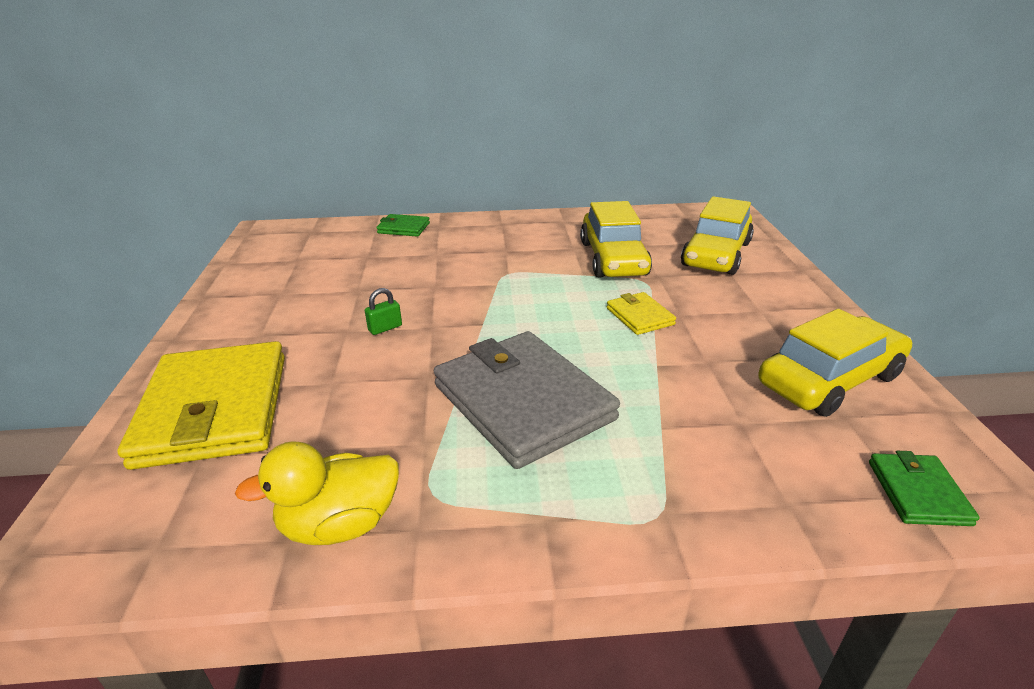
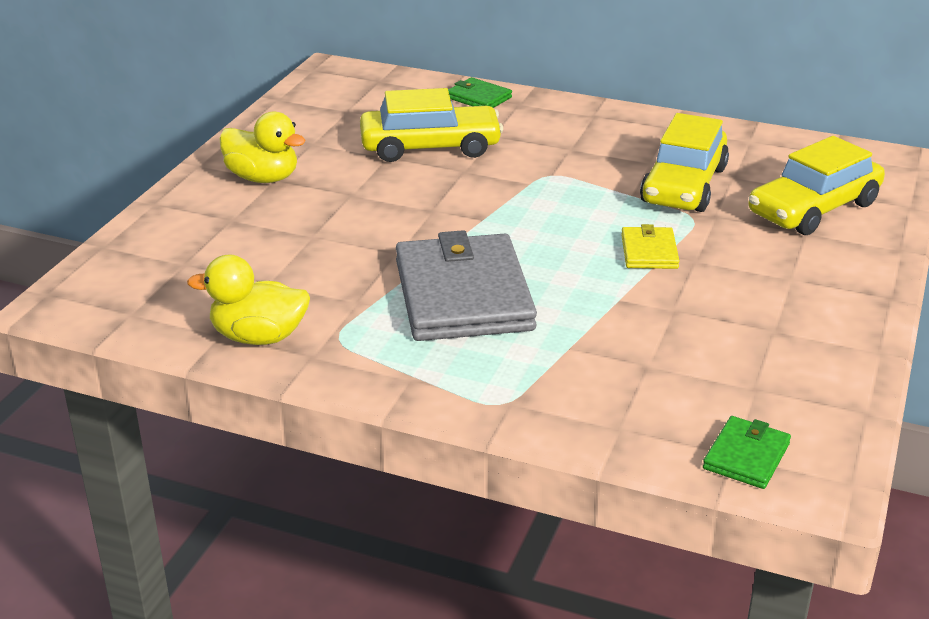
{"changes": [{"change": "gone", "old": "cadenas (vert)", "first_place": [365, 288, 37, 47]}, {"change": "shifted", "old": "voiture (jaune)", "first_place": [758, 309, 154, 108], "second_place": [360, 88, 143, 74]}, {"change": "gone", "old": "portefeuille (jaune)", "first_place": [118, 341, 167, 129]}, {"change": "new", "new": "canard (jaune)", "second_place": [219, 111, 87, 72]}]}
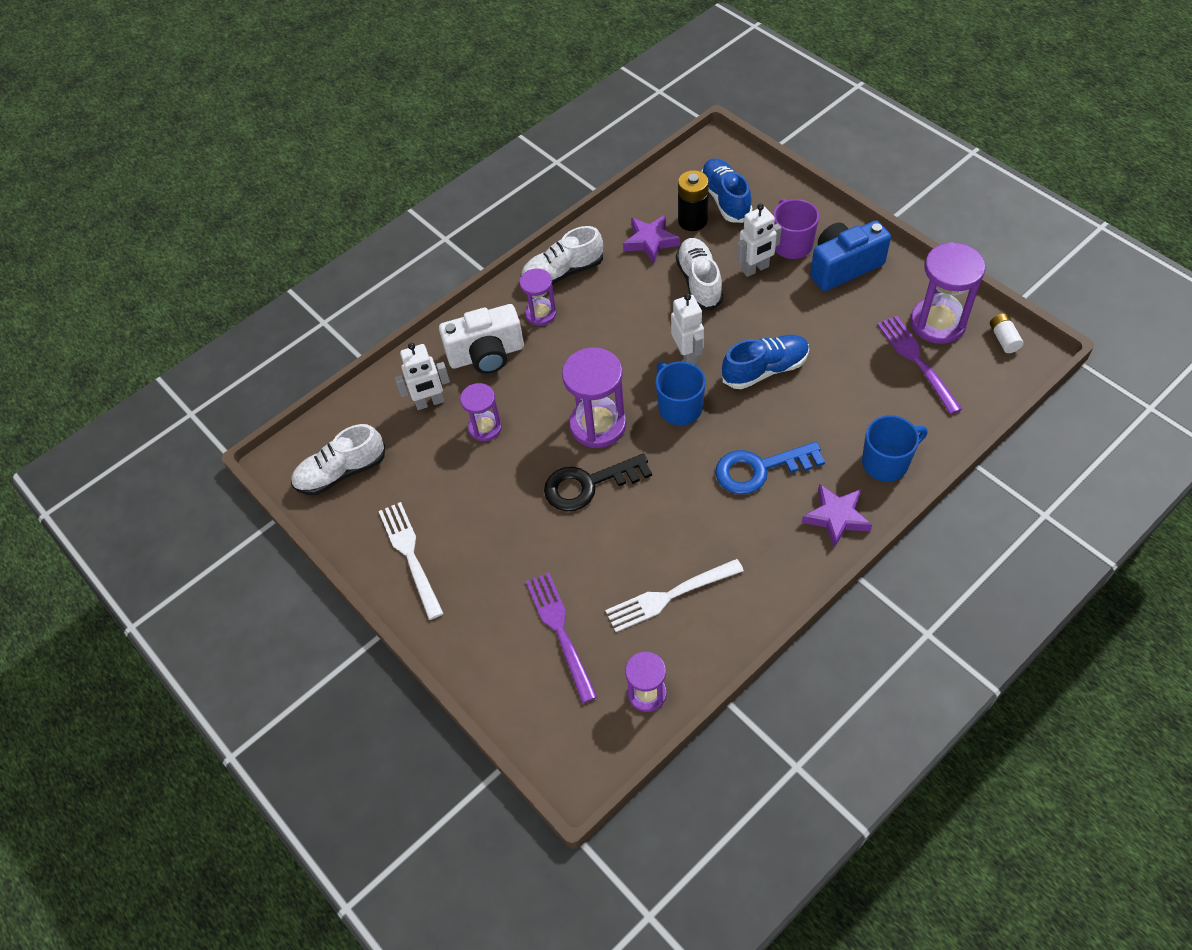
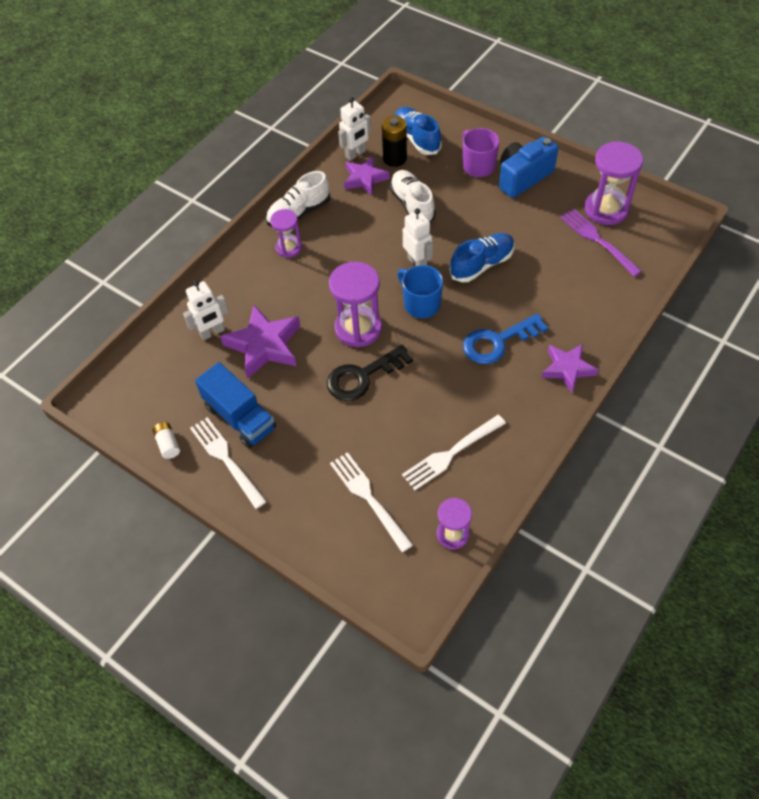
{"changes": [{"change": "shifted", "old": "robot (blanc)", "first_place": [736, 204, 46, 73], "second_place": [338, 97, 33, 64]}, {"change": "gone", "old": "appareil photo (blanc)", "first_place": [439, 304, 85, 70]}, {"change": "shifted", "old": "pile (blanc)", "first_place": [990, 313, 34, 40], "second_place": [153, 422, 27, 37]}, {"change": "swapped", "old": "sablier (violet)", "new": "étoile (violet)", "first_place": [460, 383, 42, 58], "second_place": [220, 305, 80, 74]}, {"change": "gone", "old": "tasse (bleu)", "first_place": [862, 415, 65, 67]}, {"change": "gone", "old": "chaussure (blanc)", "first_place": [291, 424, 94, 71]}, {"change": "repainted", "old": "fourchette (violet)", "new": "fourchette (blanc)", "first_place": [526, 572, 71, 131], "second_place": [330, 452, 83, 100]}, {"change": "new", "new": "camion (bleu)", "second_place": [195, 362, 81, 86]}]}
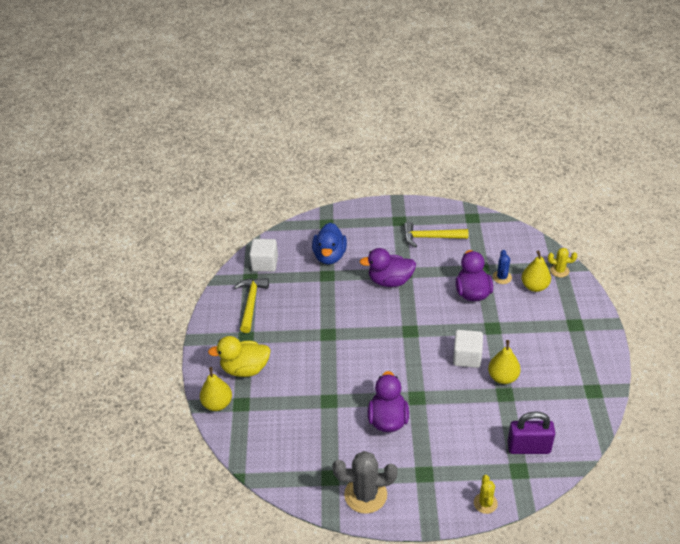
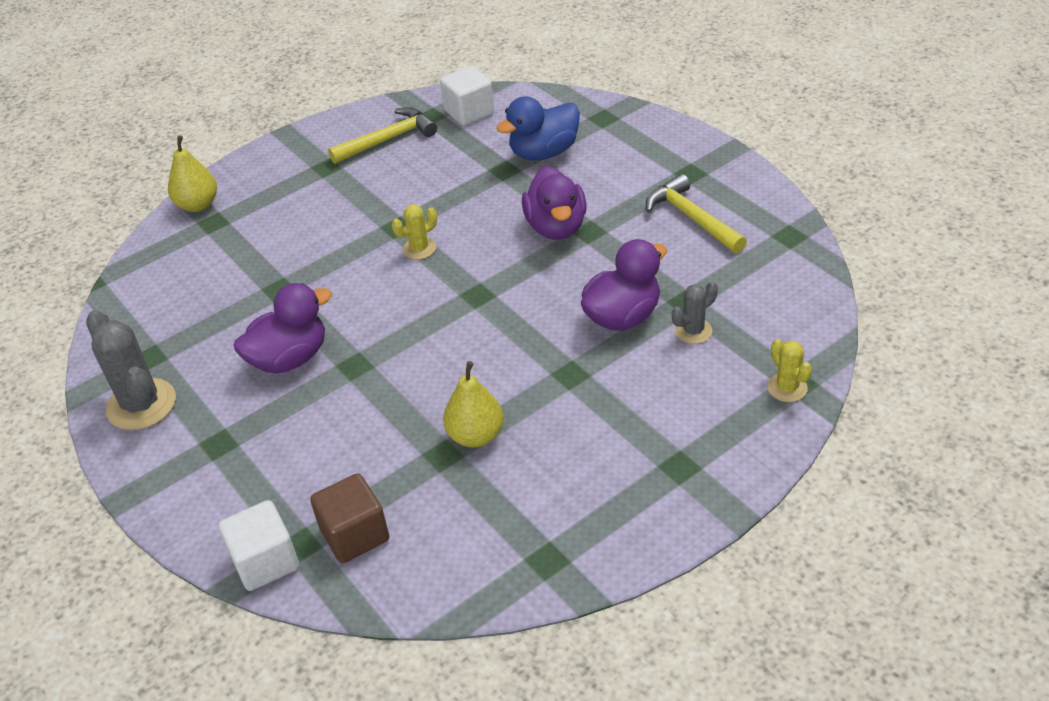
{"changes": [{"change": "rotated", "old": "canard (violet)", "first_place": [360, 248, 56, 39], "second_place": [522, 166, 65, 74], "degrees": -150}, {"change": "repainted", "old": "cactus (bleu)", "new": "cactus (gris)", "first_place": [493, 250, 19, 34], "second_place": [672, 281, 46, 63]}, {"change": "gone", "old": "poire (jaune)", "first_place": [522, 251, 29, 41]}, {"change": "shifted", "old": "cube (blanc)", "first_place": [453, 330, 30, 38], "second_place": [219, 500, 80, 91]}, {"change": "gone", "old": "canard (jaune)", "first_place": [208, 336, 63, 41]}, {"change": "swapped", "old": "cadenas (violet)", "new": "cube (marron)", "first_place": [507, 411, 48, 43], "second_place": [310, 473, 79, 90]}, {"change": "shifted", "old": "cactus (jaune)", "first_place": [474, 475, 24, 39], "second_place": [392, 204, 45, 56]}]}
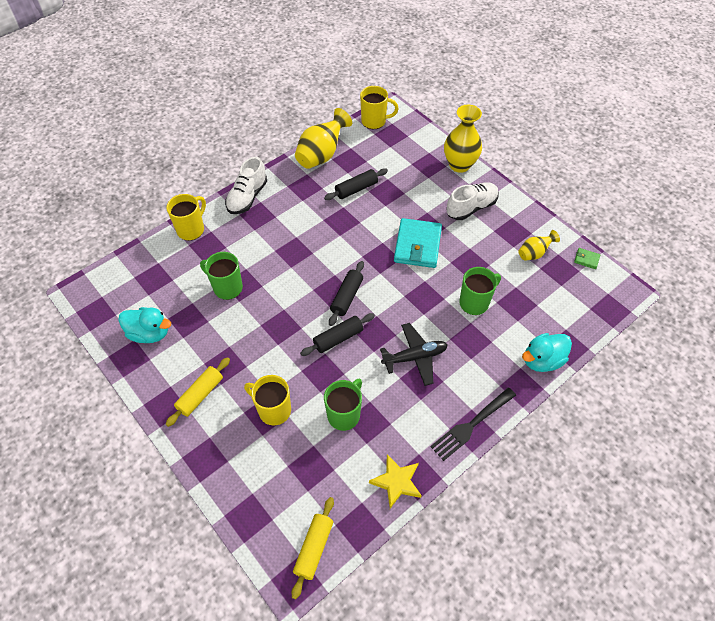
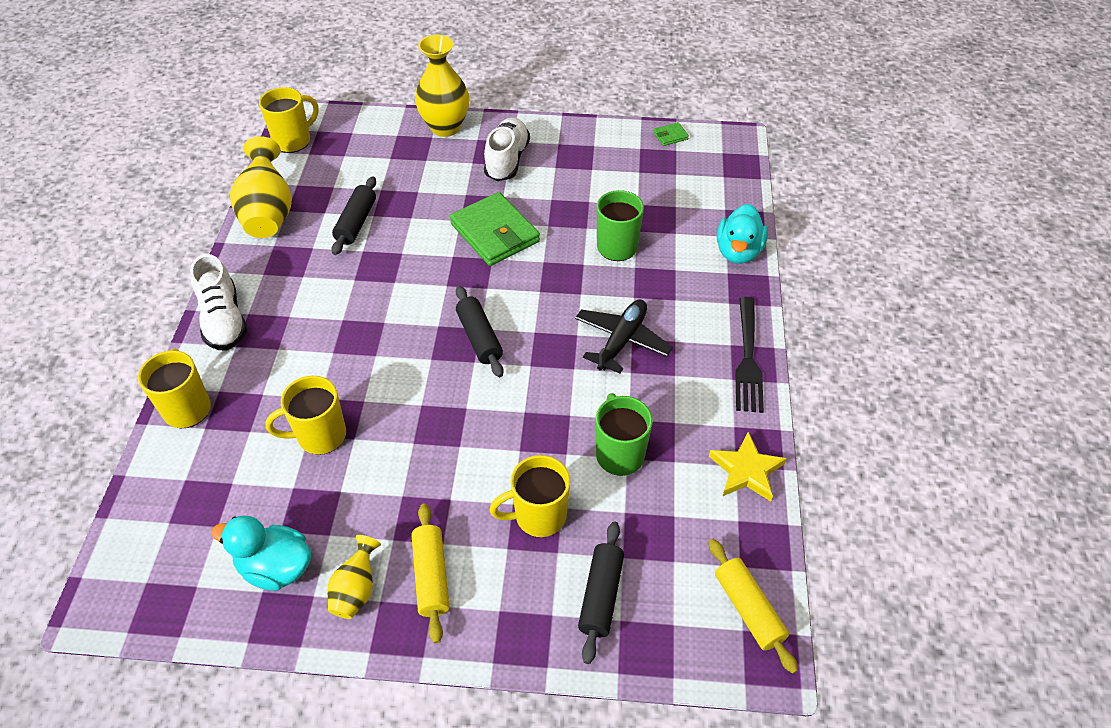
{"changes": [{"change": "repainted", "old": "portefeuille (turquoise)", "new": "portefeuille (vert)", "first_place": [394, 218, 48, 50], "second_place": [450, 192, 90, 74]}, {"change": "shifted", "old": "vase (jaune)", "first_place": [518, 230, 42, 31], "second_place": [328, 535, 53, 84]}, {"change": "repainted", "old": "tasse (vert)", "new": "tasse (jaune)", "first_place": [200, 252, 43, 48], "second_place": [265, 376, 81, 79]}, {"change": "rotated", "old": "canard (turquoise)", "first_place": [118, 307, 53, 36], "second_place": [211, 516, 100, 75], "degrees": -135}, {"change": "shifted", "old": "rouleau à pâtisserie (noir)", "first_place": [300, 313, 75, 43], "second_place": [578, 522, 46, 142]}]}
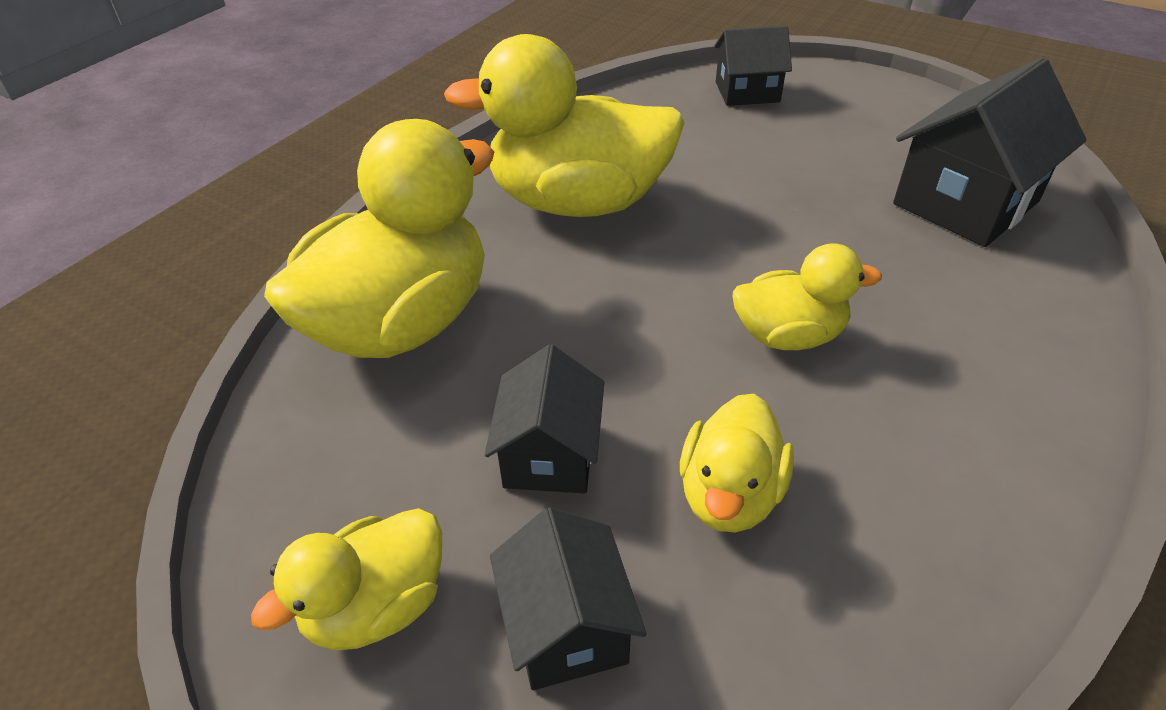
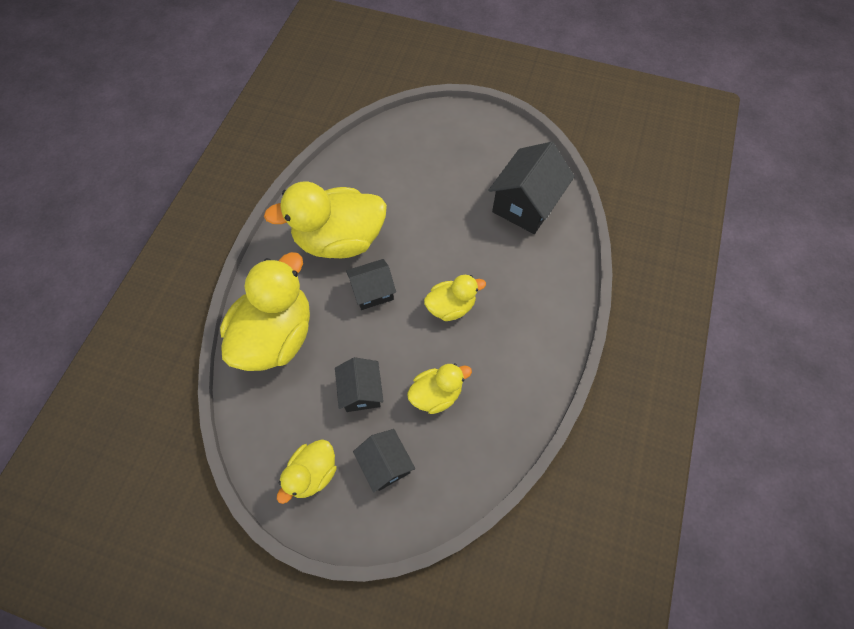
{"changes": [{"change": "shifted", "old": "maison (noir)", "first_place": [714, 26, 78, 80], "second_place": [346, 259, 50, 51]}, {"change": "rotated", "old": "canard (jaune)", "first_place": [680, 393, 114, 140], "second_place": [407, 364, 65, 50], "degrees": -120}]}
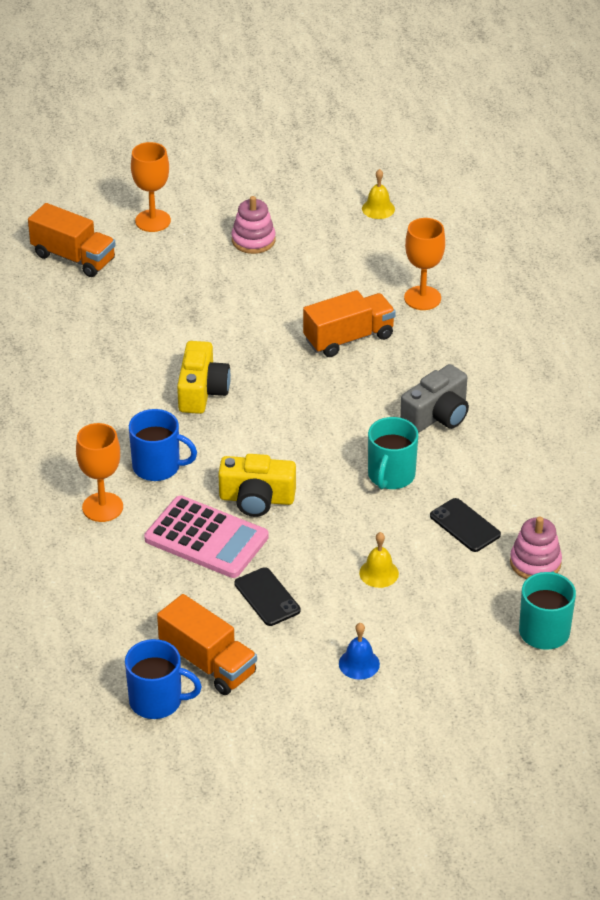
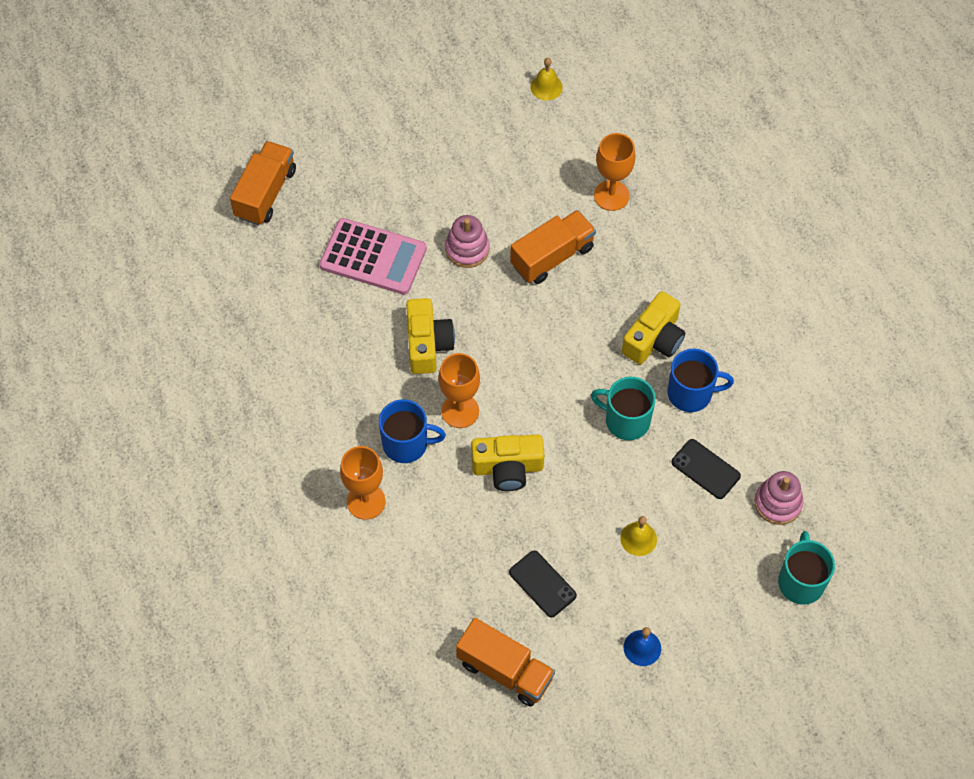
{"changes": [{"change": "shifted", "old": "verre à pied (orange)", "first_place": [131, 142, 40, 90], "second_place": [439, 353, 41, 75]}, {"change": "shifted", "old": "jouet à empiler (rose)", "first_place": [231, 196, 45, 58], "second_place": [445, 215, 45, 53]}, {"change": "rotated", "old": "camion (orange)", "first_place": [28, 203, 88, 74], "second_place": [230, 141, 66, 85], "degrees": -90}, {"change": "repainted", "old": "appareil photo (gris)", "new": "appareil photo (jaune)", "first_place": [400, 364, 69, 69], "second_place": [622, 291, 63, 74]}, {"change": "rotated", "old": "tasse (turquoise)", "first_place": [368, 417, 50, 72], "second_place": [591, 377, 65, 63], "degrees": 105}, {"change": "shifted", "old": "calculatrice (rose)", "first_place": [144, 496, 125, 82], "second_place": [319, 218, 108, 77]}, {"change": "shifted", "old": "tasse (bleu)", "first_place": [125, 639, 77, 80], "second_place": [668, 349, 66, 63]}]}
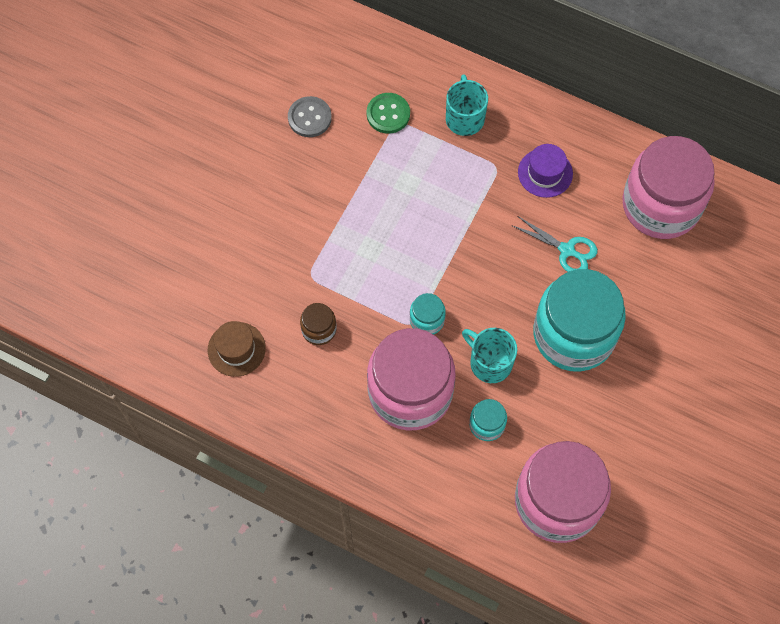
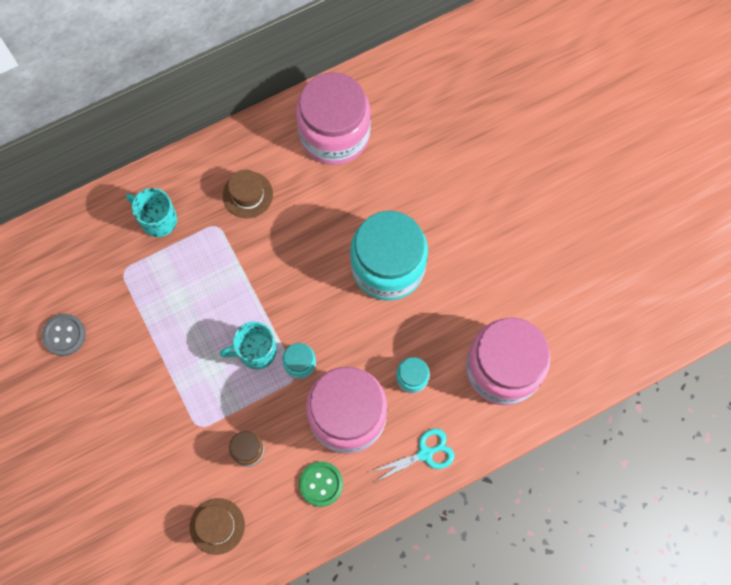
{"changes": [{"change": "shifted", "old": "bouton (vert)", "first_place": [367, 93, 43, 41], "second_place": [299, 461, 44, 46]}, {"change": "repainted", "old": "chapeau (violet)", "new": "chapeau (marron)", "first_place": [518, 144, 55, 54], "second_place": [223, 170, 50, 48]}, {"change": "shifted", "old": "ciseaux (turquoise)", "first_place": [511, 216, 87, 56], "second_place": [371, 429, 84, 53]}, {"change": "shifted", "old": "tasse (turquoise)", "first_place": [462, 328, 55, 55], "second_place": [220, 322, 57, 47]}]}
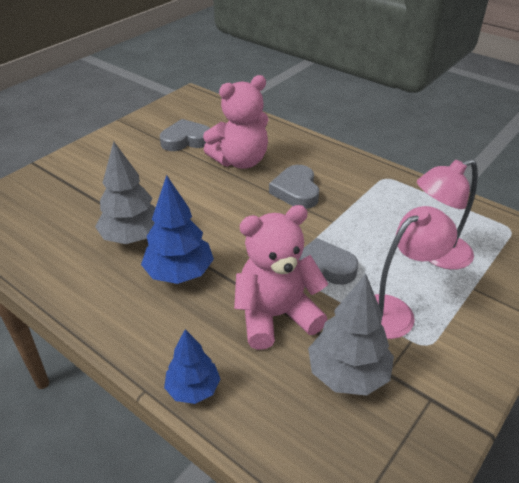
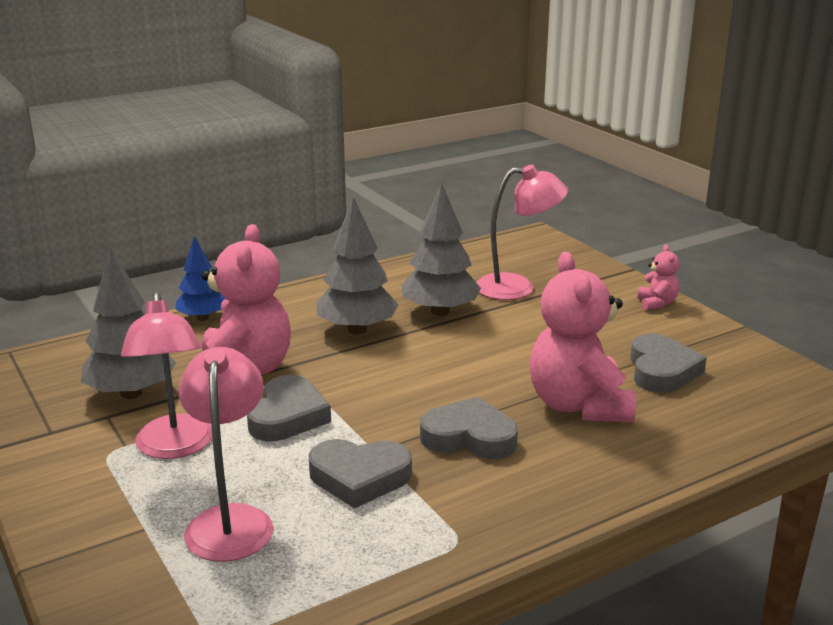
{"changes": [{"change": "repainted", "old": "arbre (bleu)", "new": "arbre (gris)", "first_place": [141, 175, 73, 109], "second_place": [316, 197, 83, 137]}, {"change": "new", "new": "lampe (rose)", "second_place": [476, 165, 92, 135]}, {"change": "new", "new": "ours en peluche (rose)", "second_place": [638, 245, 42, 65]}, {"change": "new", "new": "cœur (gris)", "second_place": [308, 439, 104, 69]}]}
